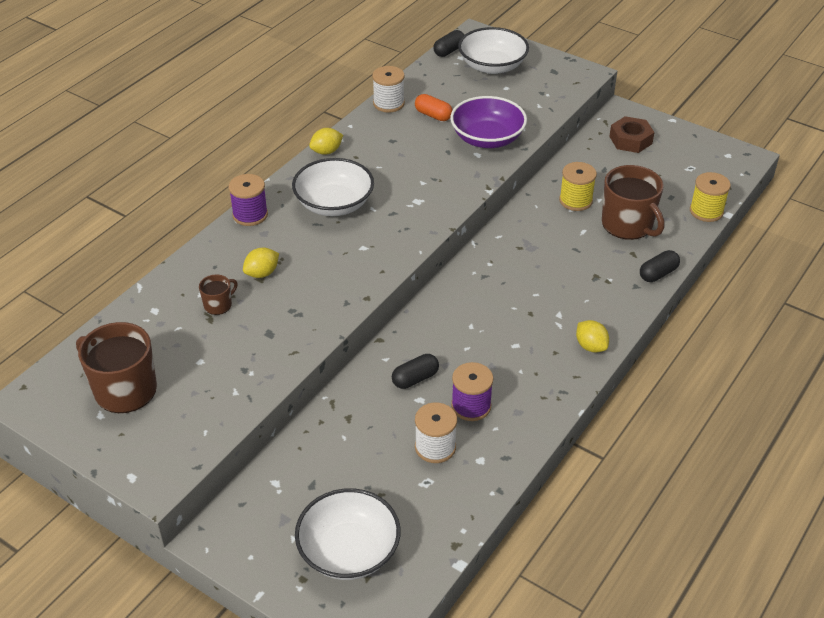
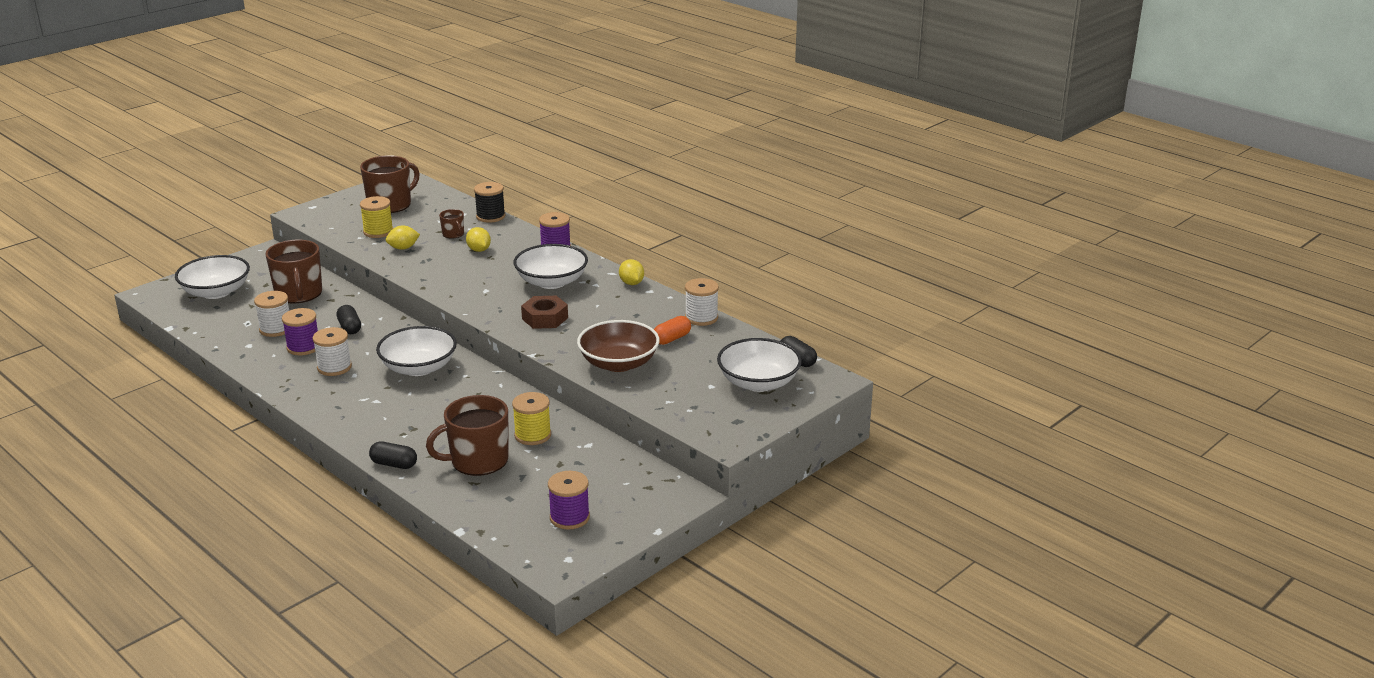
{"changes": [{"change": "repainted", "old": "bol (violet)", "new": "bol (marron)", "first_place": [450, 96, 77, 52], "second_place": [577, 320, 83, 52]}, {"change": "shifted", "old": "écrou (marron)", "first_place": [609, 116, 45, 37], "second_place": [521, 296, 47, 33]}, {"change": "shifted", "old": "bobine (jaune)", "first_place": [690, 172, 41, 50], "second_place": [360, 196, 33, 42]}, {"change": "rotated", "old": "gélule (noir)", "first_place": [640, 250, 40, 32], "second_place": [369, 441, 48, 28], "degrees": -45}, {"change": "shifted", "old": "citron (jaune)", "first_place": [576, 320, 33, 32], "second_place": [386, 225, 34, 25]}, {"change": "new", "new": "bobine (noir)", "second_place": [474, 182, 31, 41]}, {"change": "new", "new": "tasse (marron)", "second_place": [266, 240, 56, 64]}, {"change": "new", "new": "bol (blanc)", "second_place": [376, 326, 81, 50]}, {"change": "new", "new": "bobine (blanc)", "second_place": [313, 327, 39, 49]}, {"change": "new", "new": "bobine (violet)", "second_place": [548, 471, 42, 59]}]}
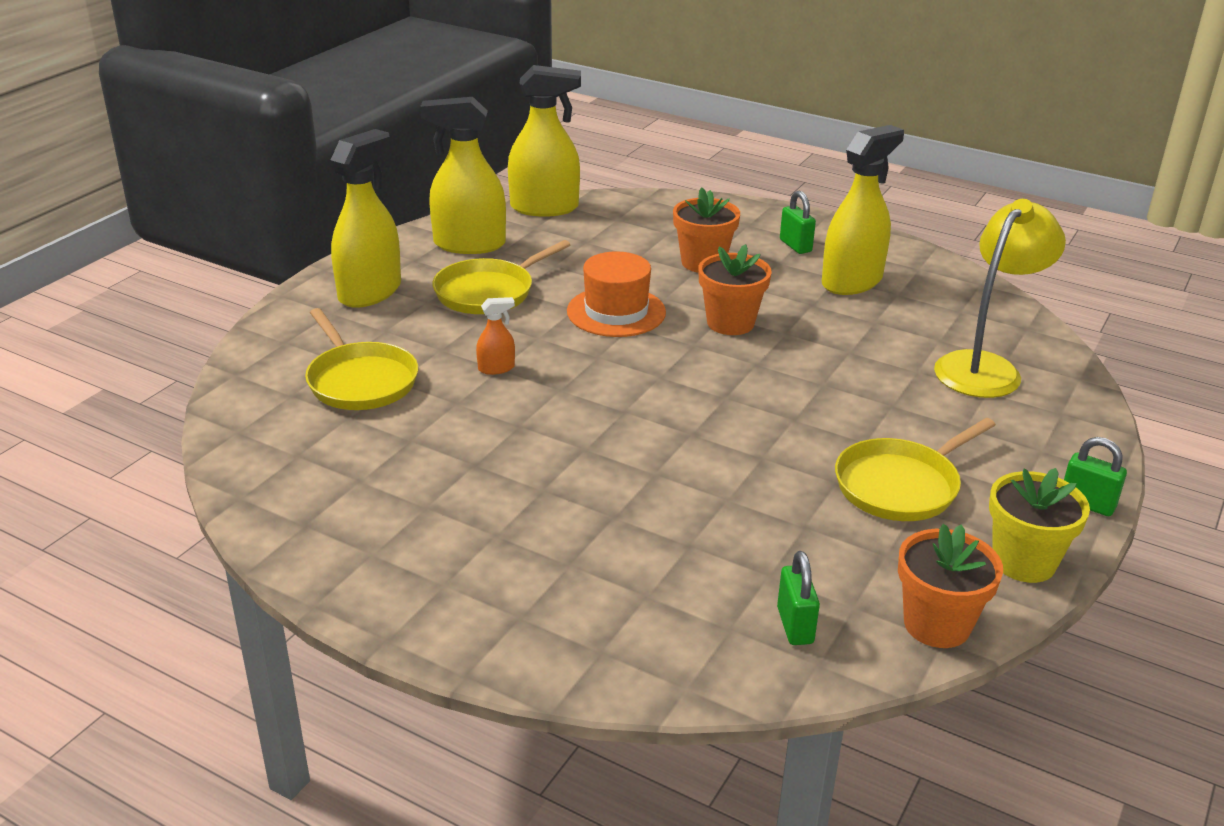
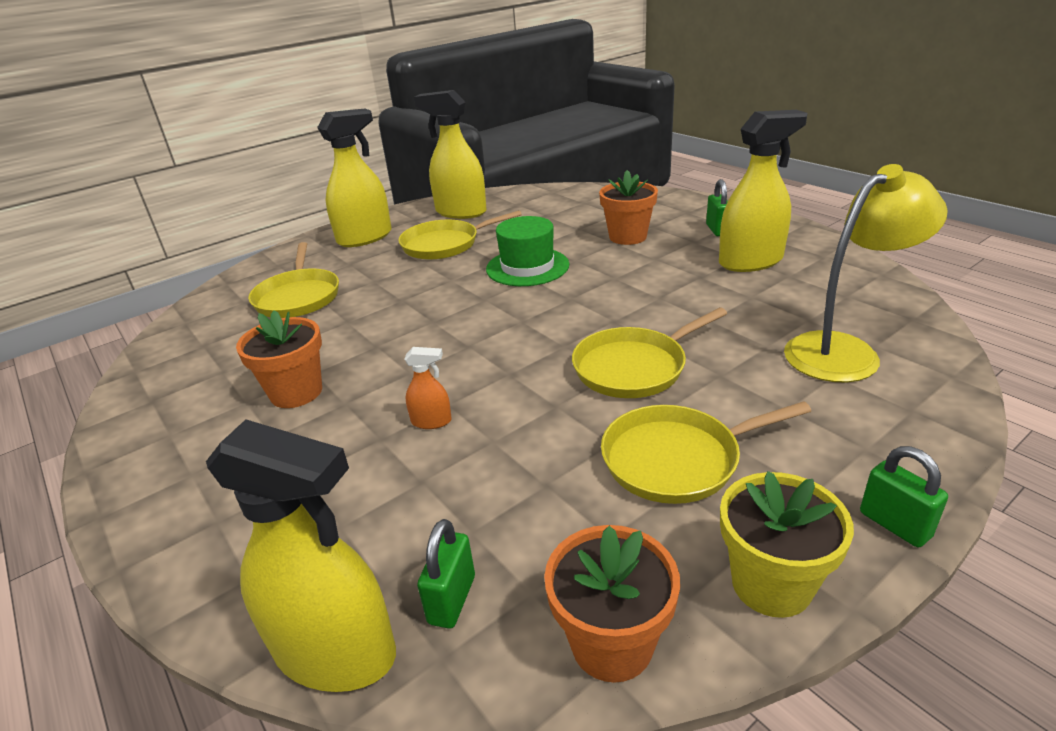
{"changes": [{"change": "shifted", "old": "vaporisateur (jaune)", "first_place": [508, 65, 73, 152], "second_place": [206, 419, 190, 273]}, {"change": "shifted", "old": "pot de fleurs (orange)", "first_place": [698, 244, 74, 91], "second_place": [236, 310, 86, 98]}, {"change": "repainted", "old": "chapeau (orange)", "new": "chapeau (vert)", "first_place": [567, 251, 99, 86], "second_place": [486, 216, 83, 70]}, {"change": "shifted", "old": "vaporisateur (orange)", "first_place": [476, 297, 39, 78], "second_place": [404, 347, 48, 82]}, {"change": "new", "new": "poêle (jaune)", "second_place": [572, 307, 155, 91]}]}
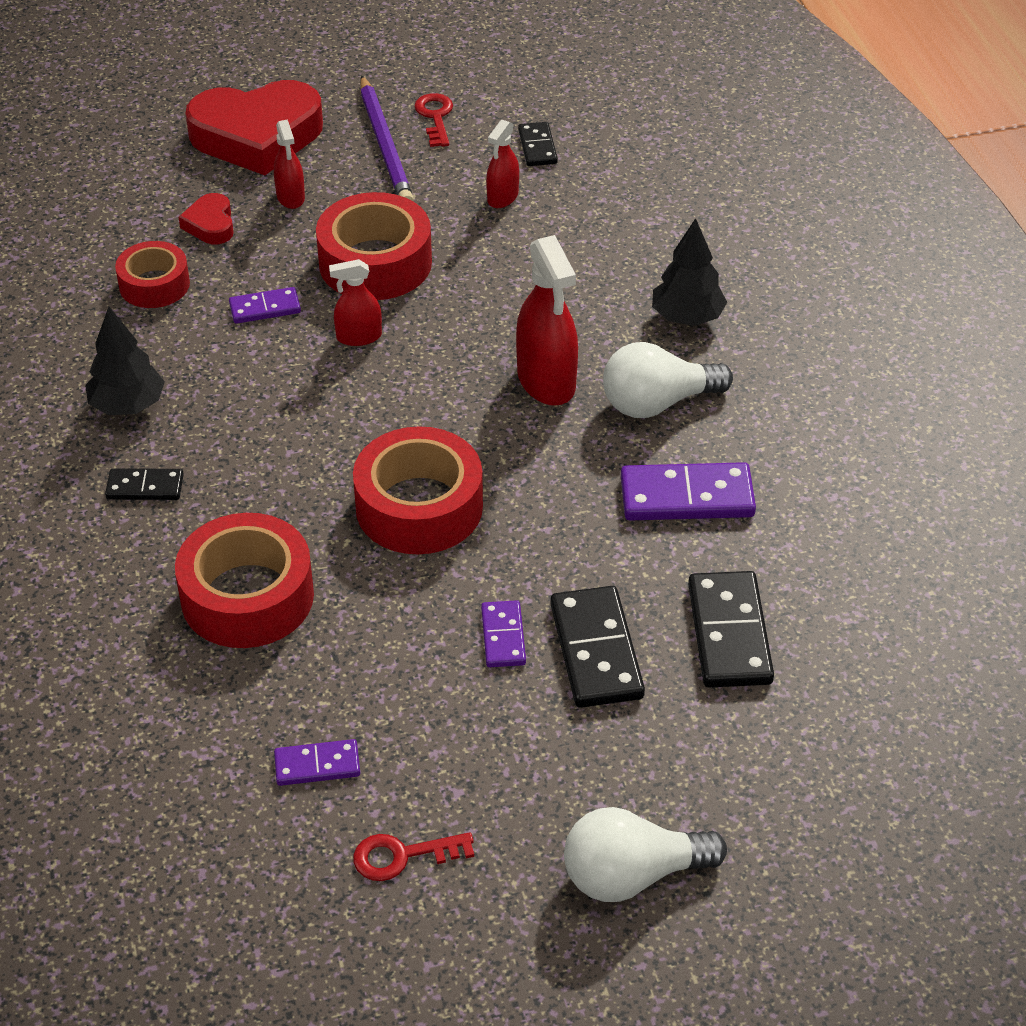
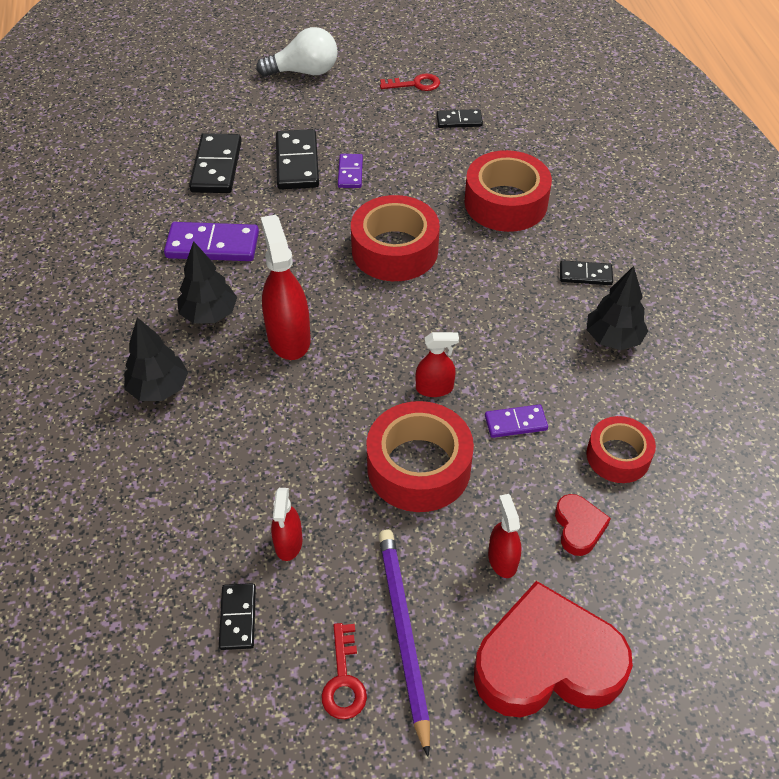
{"changes": [{"change": "rotated", "old": "vaporisateur (rouge)", "first_place": [486, 120, 33, 88], "second_place": [271, 488, 31, 73], "degrees": 150}, {"change": "swapped", "old": "ampoule (blanc)", "new": "arbre (noir)", "first_place": [603, 342, 130, 76], "second_place": [177, 241, 60, 83]}, {"change": "repainted", "old": "domino (violet)", "new": "domino (noir)", "first_place": [274, 739, 86, 47], "second_place": [436, 109, 47, 19]}]}
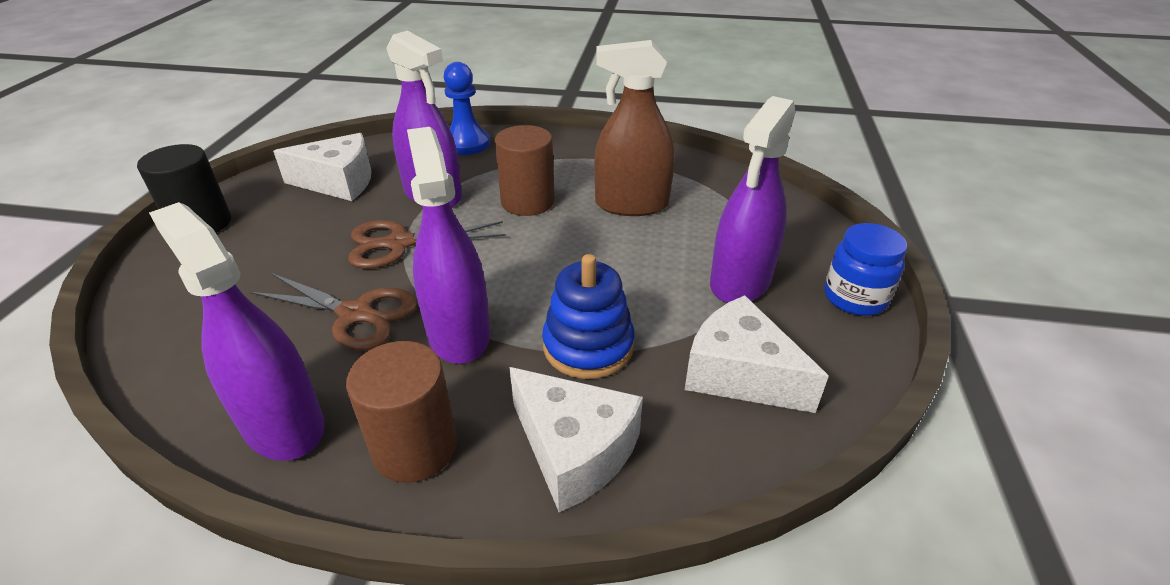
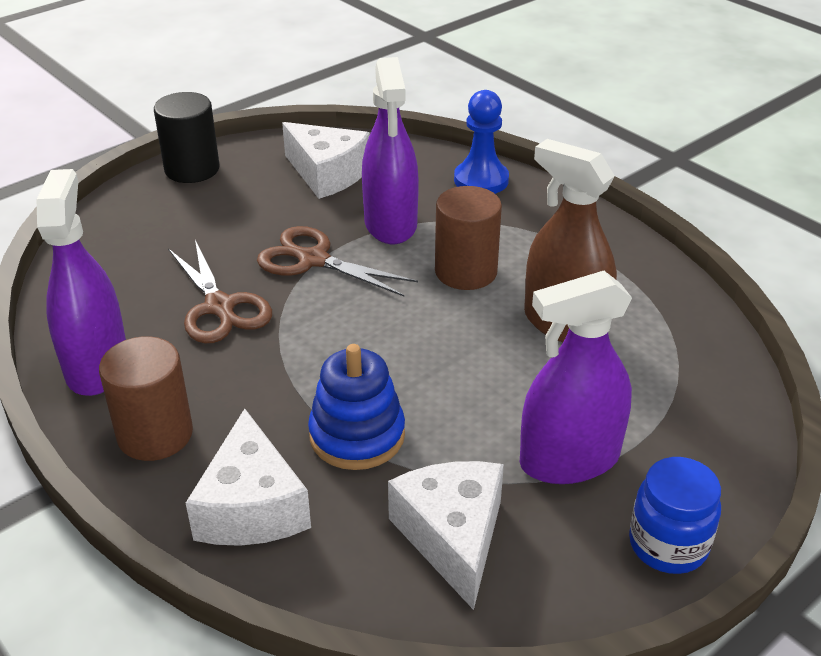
{"changes": [{"change": "gone", "old": "vaporisateur (violet)", "first_place": [407, 127, 83, 237]}]}
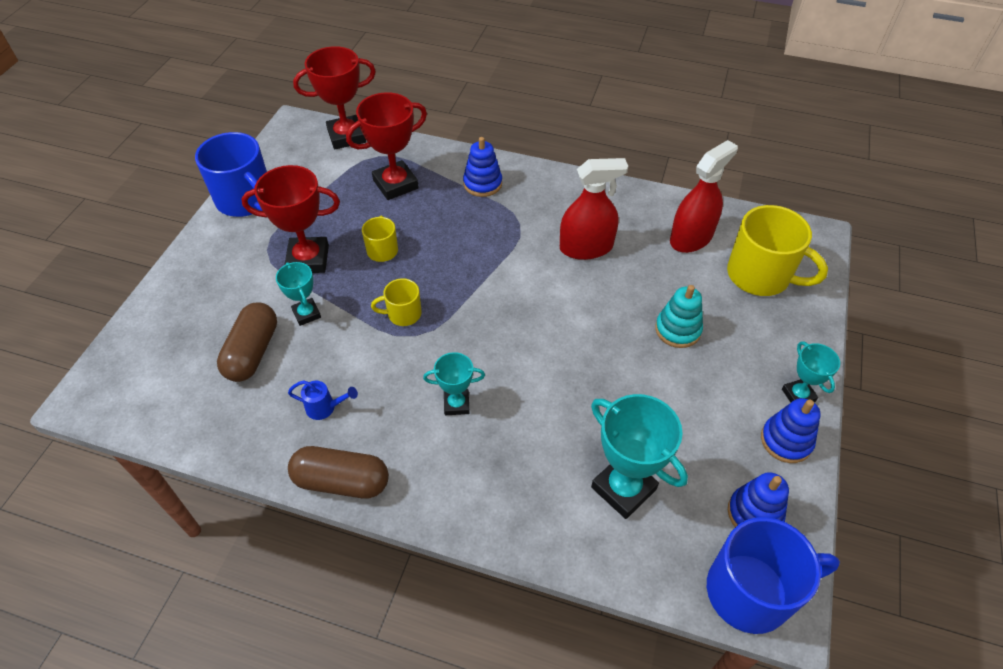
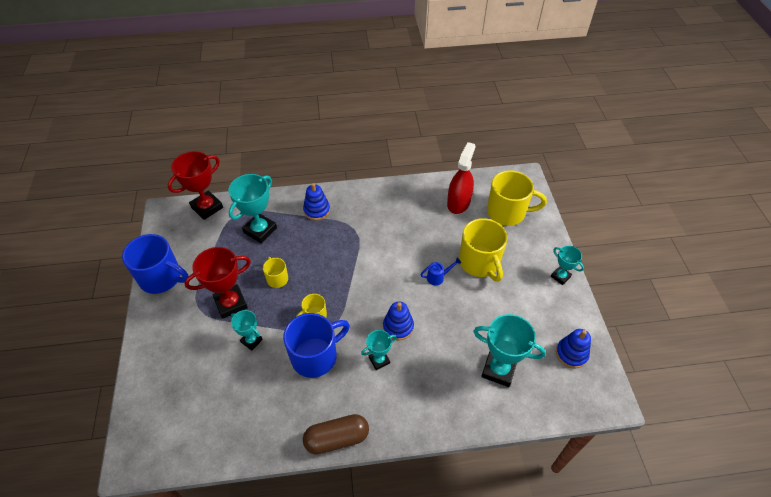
{"changes": [{"change": "repainted", "old": "trophée (rouge)", "new": "trophée (turquoise)", "first_place": [346, 92, 81, 108], "second_place": [229, 174, 48, 69]}, {"change": "gone", "old": "vaporisateur (rouge)", "first_place": [560, 158, 68, 102]}, {"change": "swapped", "old": "jouet à empiler (turquoise)", "new": "tasse (jaune)", "first_place": [655, 285, 48, 63], "second_place": [459, 218, 49, 64]}, {"change": "gone", "old": "gélule (marron)", "first_place": [217, 302, 60, 80]}, {"change": "shifted", "old": "arrosoir (bleu)", "first_place": [288, 380, 70, 40], "second_place": [420, 258, 41, 27]}, {"change": "shifted", "old": "jouet à empiler (bleu)", "first_place": [761, 398, 60, 65], "second_place": [383, 301, 31, 40]}, {"change": "shifted", "old": "tasse (bleu)", "first_place": [707, 517, 133, 117], "second_place": [283, 313, 67, 65]}]}
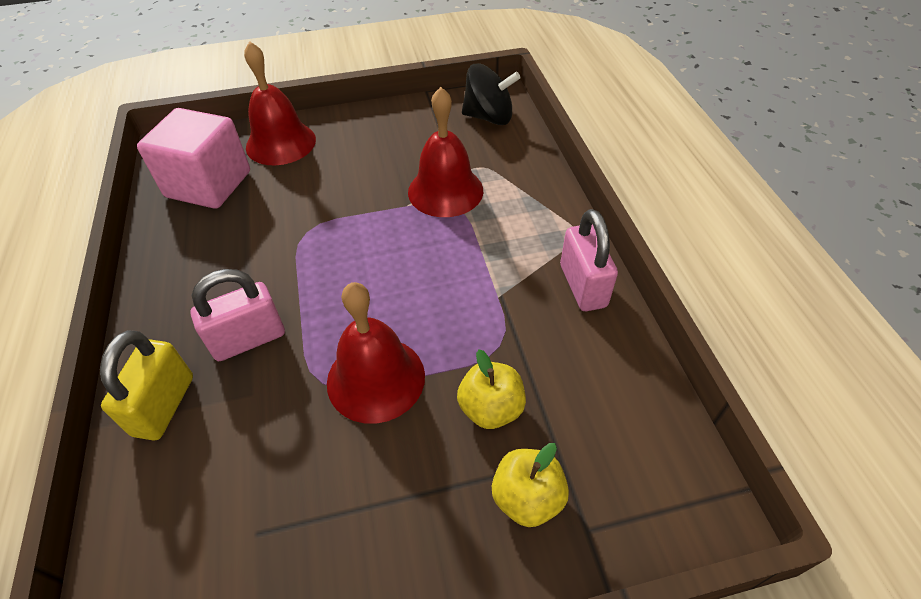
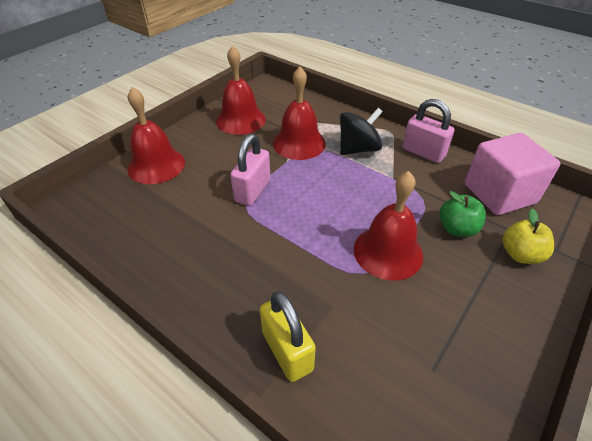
{"changes": [{"change": "shifted", "old": "toupie (noir)", "first_place": [462, 63, 59, 62], "second_place": [340, 108, 43, 47]}, {"change": "shifted", "old": "cube (rose)", "first_place": [137, 108, 113, 101], "second_place": [465, 133, 95, 82]}, {"change": "shifted", "old": "cadenas (rose)", "first_place": [190, 269, 95, 92], "second_place": [230, 134, 41, 72]}, {"change": "repainted", "old": "pomme (jaune)", "new": "pomme (vert)", "first_place": [457, 350, 69, 79], "second_place": [440, 191, 46, 46]}, {"change": "new", "new": "cloche (rouge)", "second_place": [216, 46, 50, 89]}]}
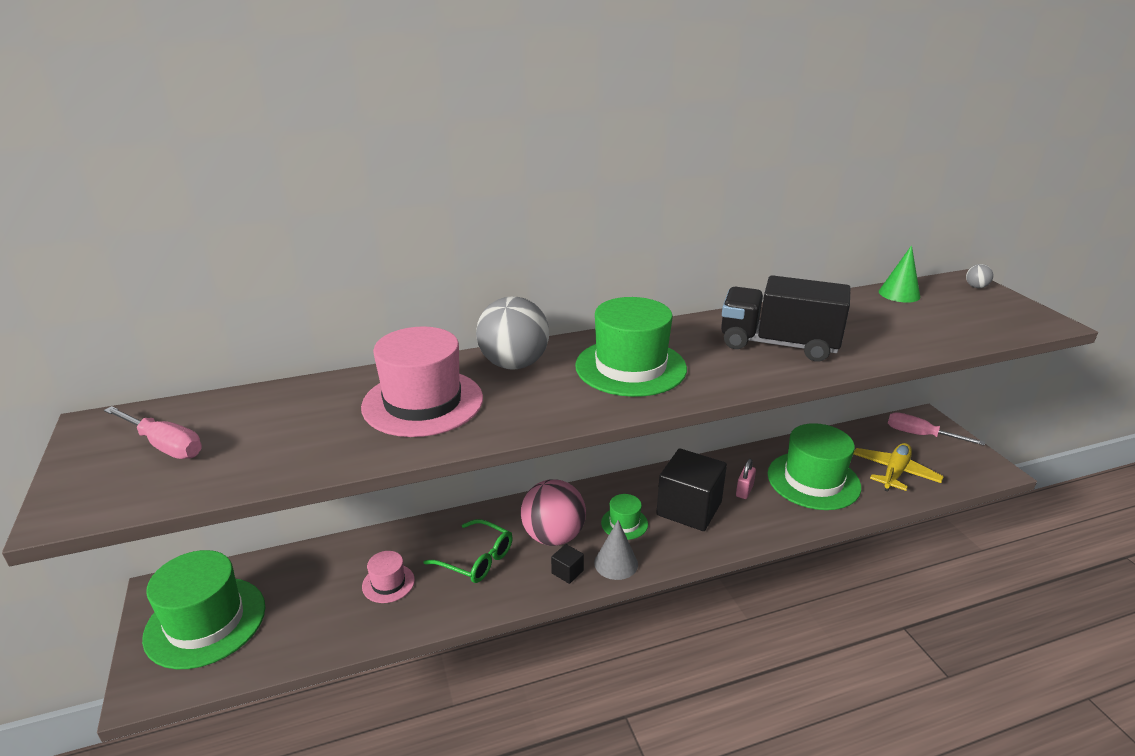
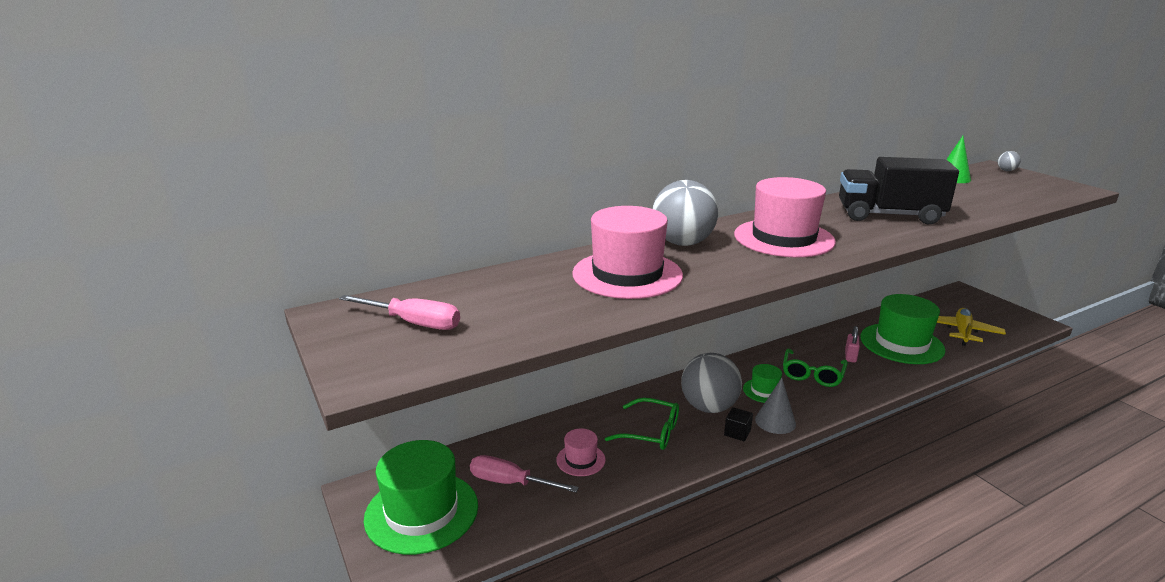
{"changes": [{"change": "repainted", "old": "chapeau (vert)", "new": "chapeau (rose)", "first_place": [575, 297, 112, 100], "second_place": [734, 177, 102, 80]}, {"change": "shifted", "old": "tournevis (rose)", "first_place": [888, 412, 97, 33], "second_place": [470, 455, 109, 38]}, {"change": "swapped", "old": "cube (noir)", "new": "lunettes (vert)", "first_place": [656, 448, 71, 83], "second_place": [783, 349, 65, 38]}, {"change": "repainted", "old": "balle (rose)", "new": "balle (gris)", "first_place": [521, 479, 65, 67], "second_place": [681, 353, 61, 60]}]}
